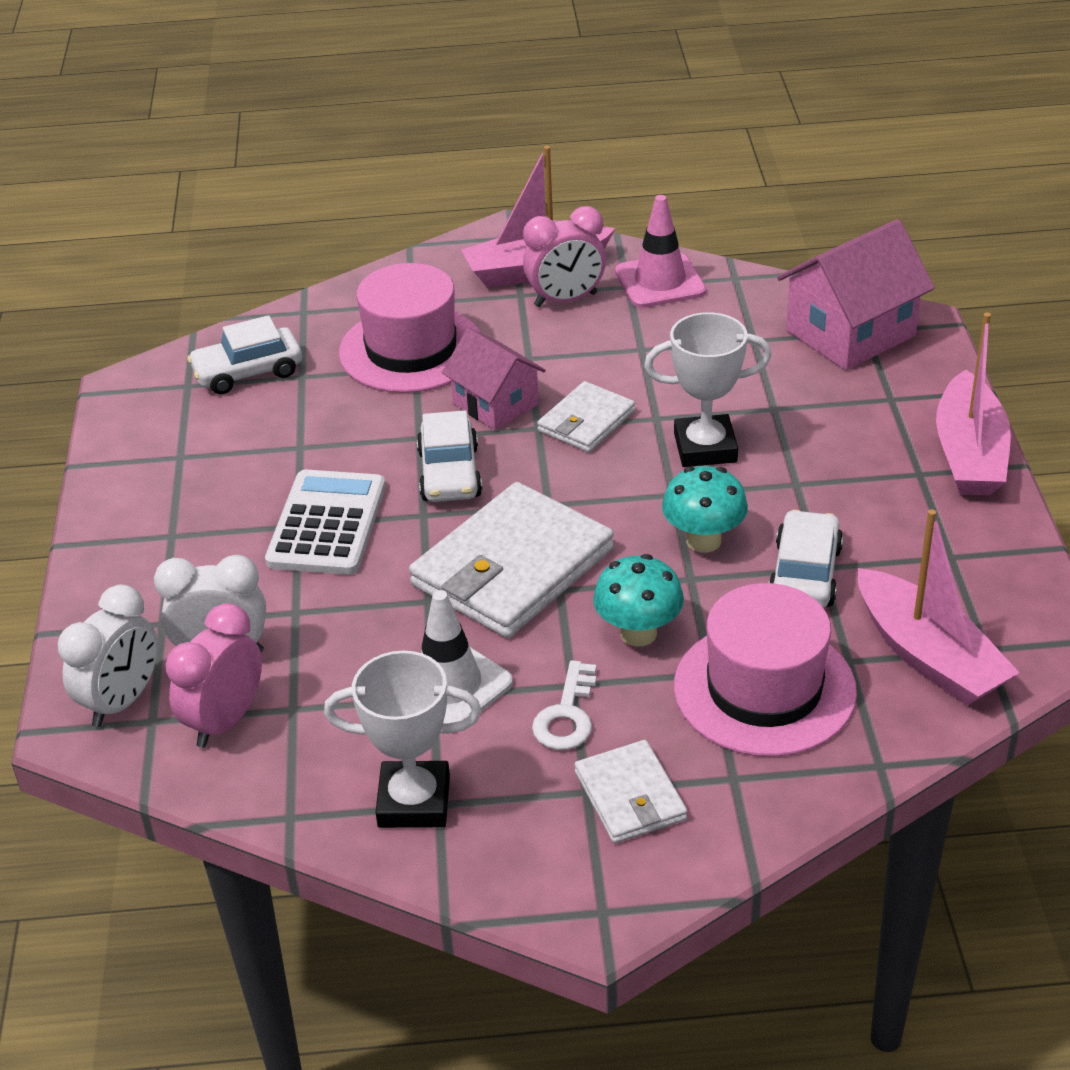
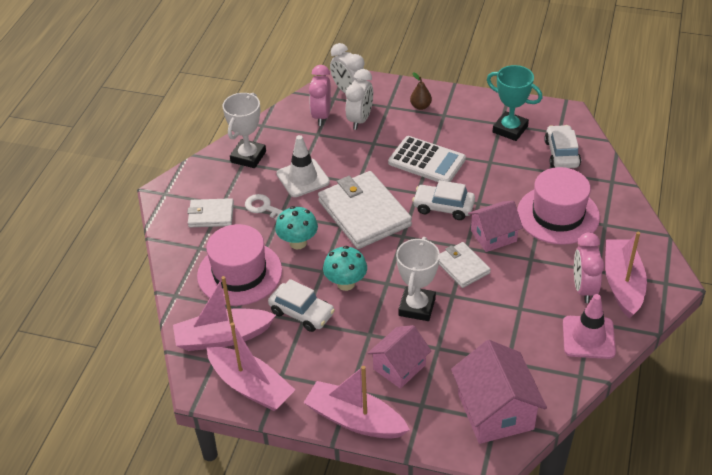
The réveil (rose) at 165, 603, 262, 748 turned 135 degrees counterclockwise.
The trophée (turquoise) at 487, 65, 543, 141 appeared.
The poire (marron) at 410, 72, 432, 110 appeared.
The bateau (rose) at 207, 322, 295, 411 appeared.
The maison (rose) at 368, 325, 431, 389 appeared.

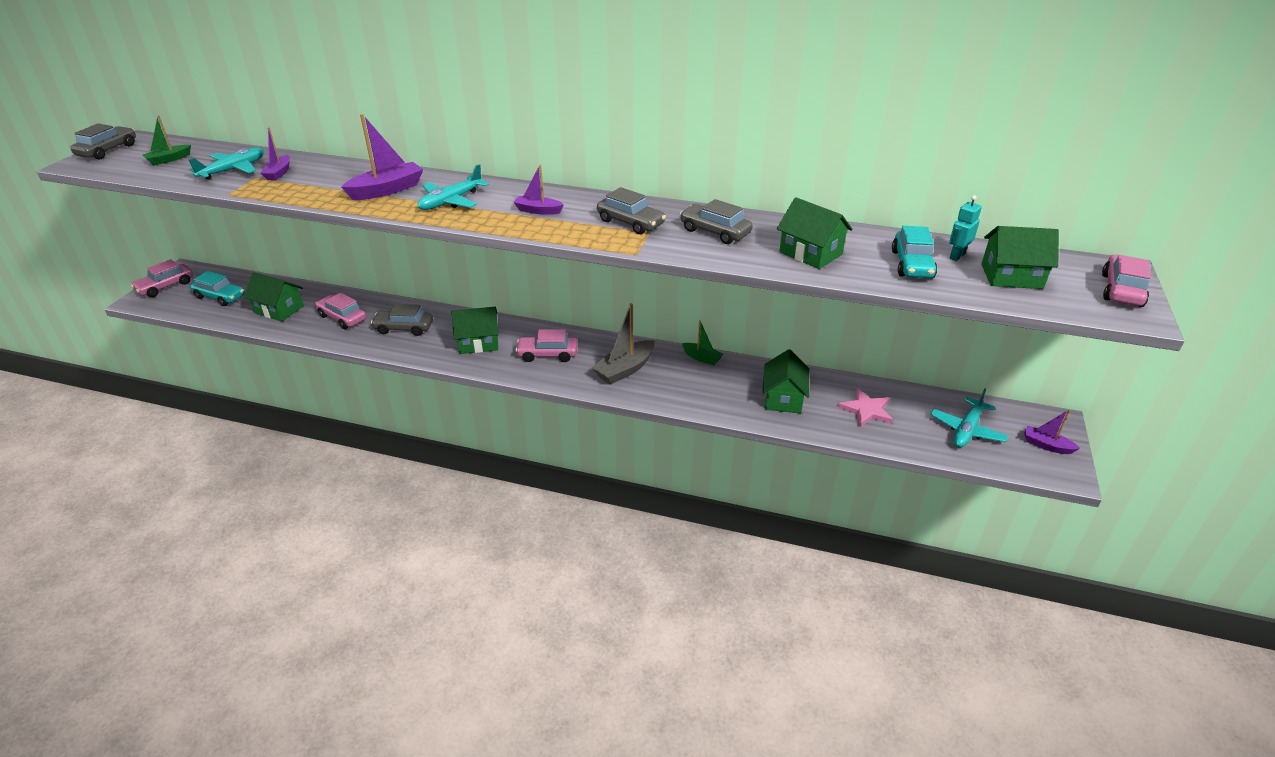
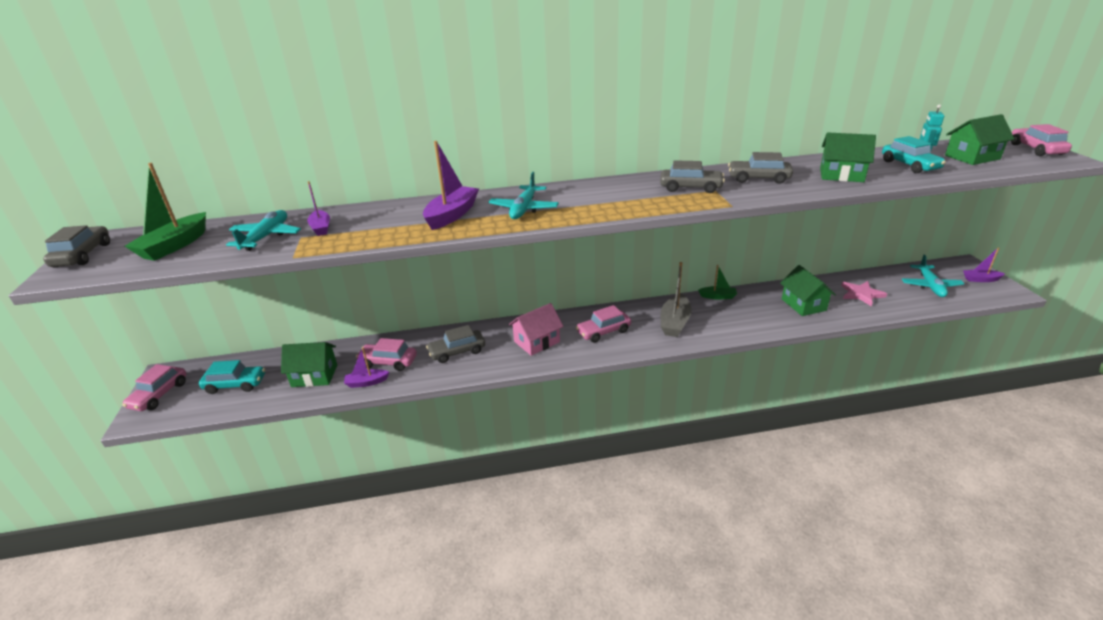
The bateau (vert) at 143, 115, 191, 165 changed to 1.68 times the size.
The bateau (violet) moved from 513, 165, 564, 215 to 344, 348, 389, 388.
The maison (vert) at 451, 307, 499, 354 became the maison (rose) at 509, 303, 564, 356.

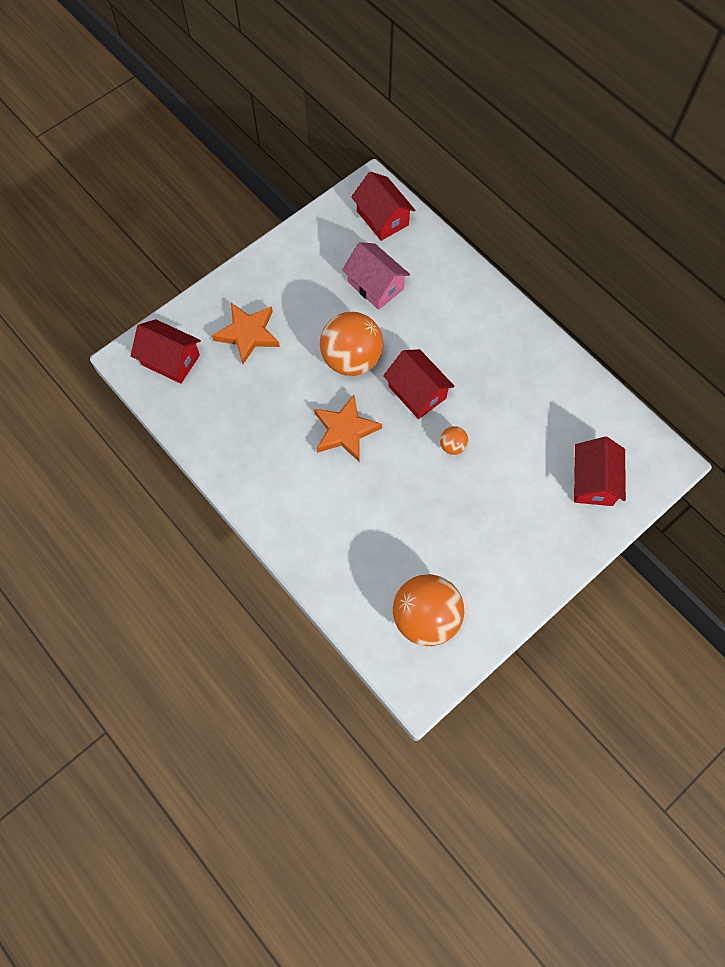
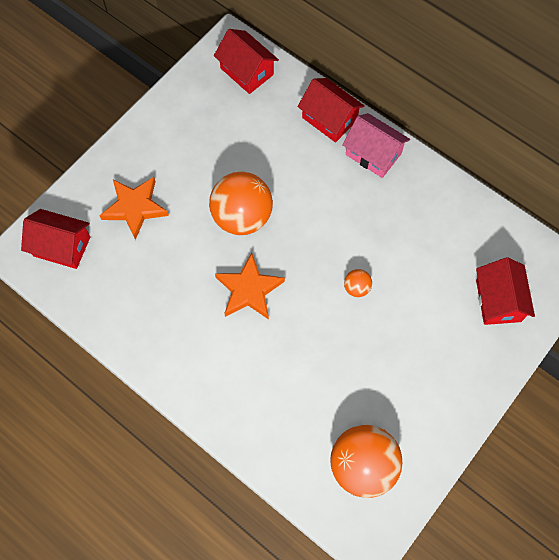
The maison (rose) moved from 342, 242, 410, 310 to 342, 113, 410, 178.
The maison (rouge) moved from 383, 349, 455, 419 to 298, 78, 365, 143.

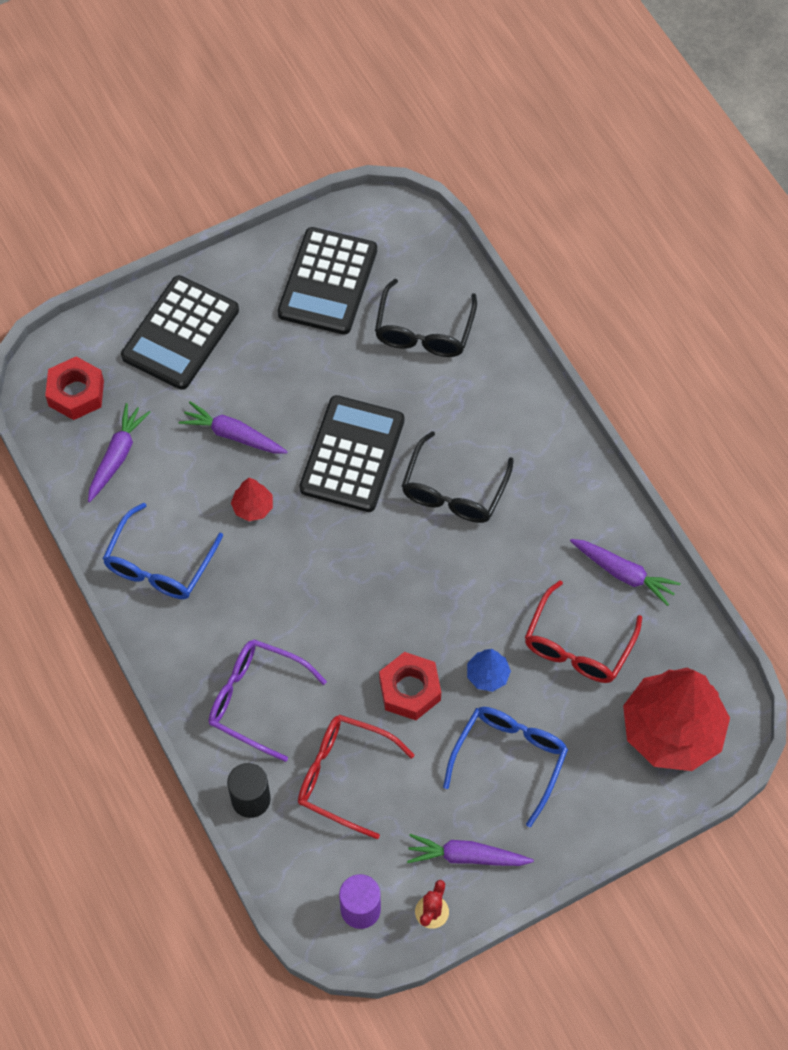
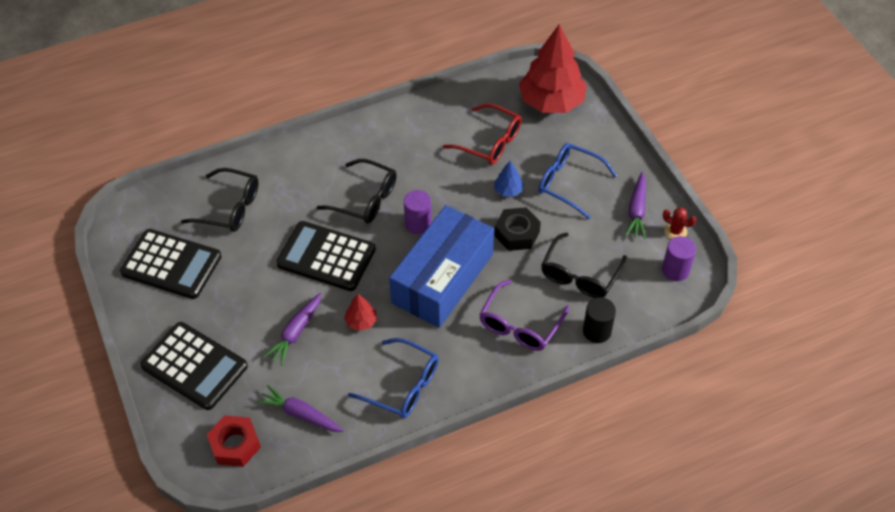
The carotte (violet) at 570, 539, 681, 606 disappeared.
The écrou (rouge) at 379, 652, 441, 720 became the écrou (noir) at 494, 207, 541, 251.
The lunettes (rouge) at 298, 714, 415, 839 became the lunettes (noir) at 541, 232, 627, 298.
The cylindre (violet) at 404, 190, 432, 234 appeared.
The boîte (bleu) at 389, 205, 494, 328 appeared.

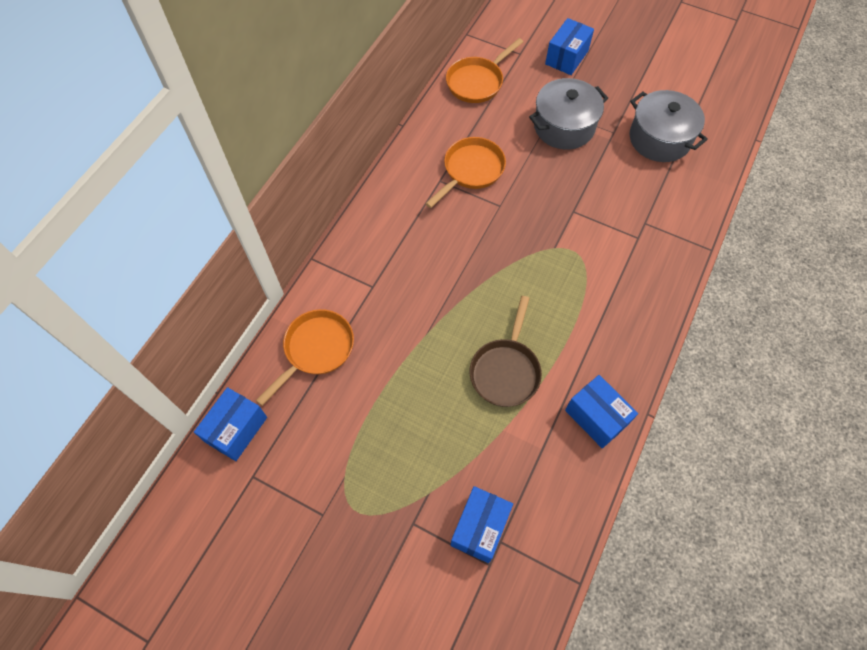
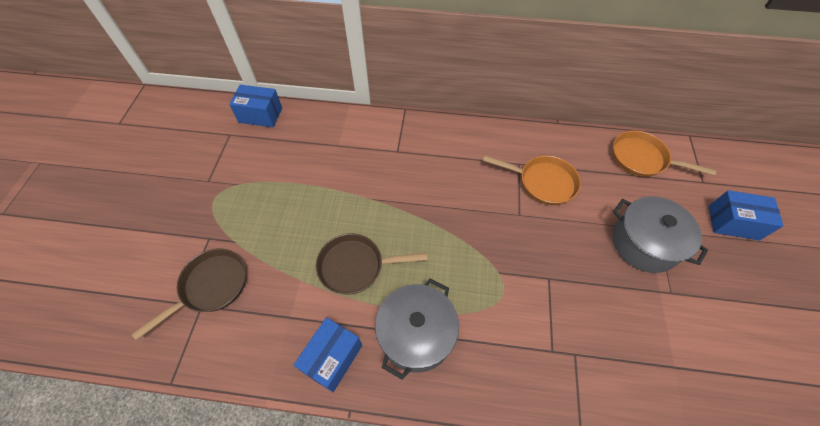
The marmite (gris) moved from 630, 90, 708, 162 to 375, 278, 459, 380.
The poêle (orange) at 256, 309, 354, 406 disappeared.
The boîte (bleu) at 451, 486, 513, 563 was replaced by the poêle (marron) at 132, 248, 246, 340.

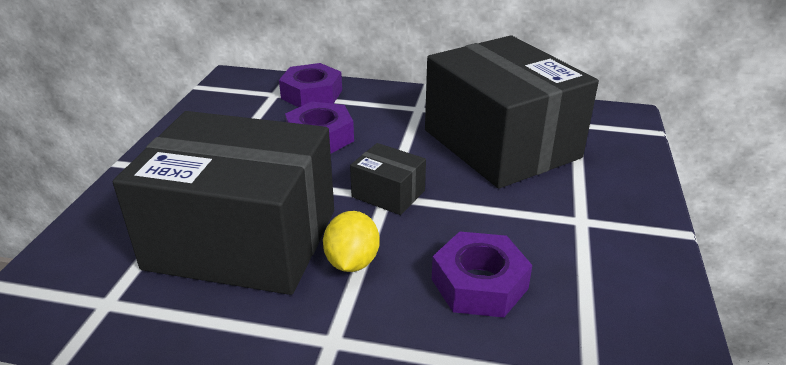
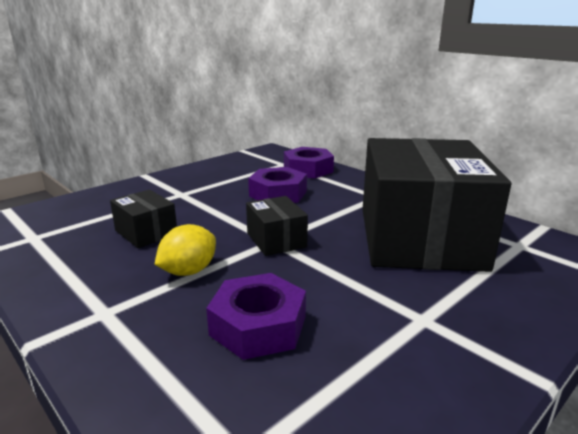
The boîte (noir) at 113, 111, 334, 295 changed to 0.41 times the size.

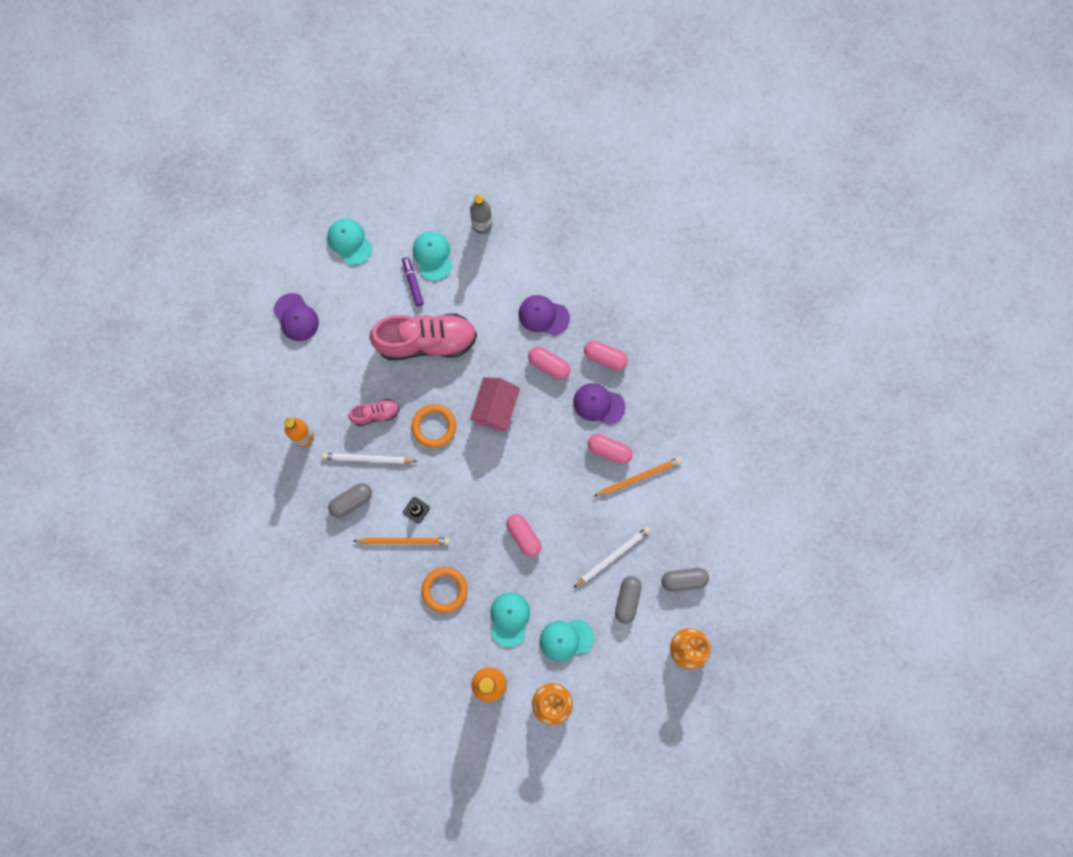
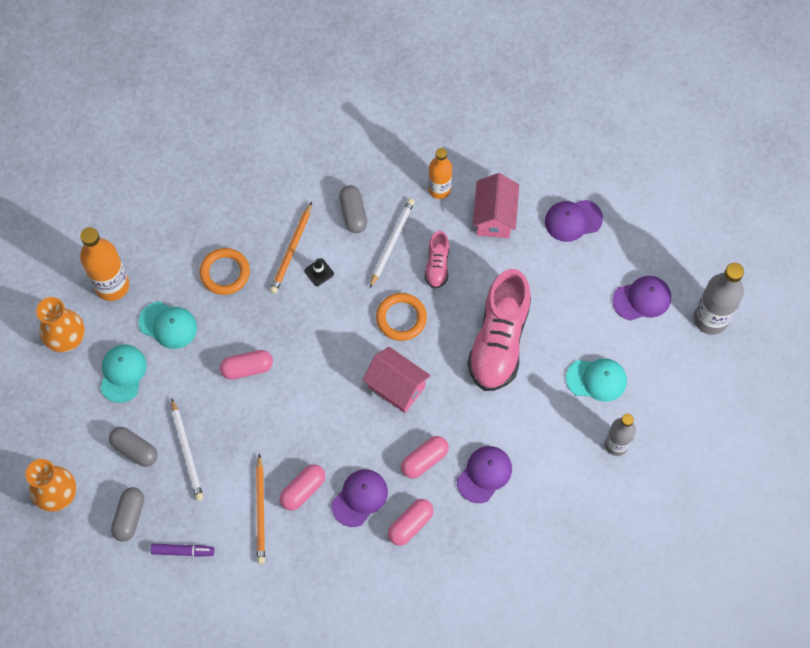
The casquette (turquoise) at 327, 218, 372, 265 became the casquette (violet) at 612, 276, 671, 321.
The feutre (violet) moved from 402, 257, 424, 306 to 151, 544, 215, 557.
The maison (rose) at 473, 173, 519, 238 appeared.
The bouteille (gris) at 694, 263, 744, 335 appeared.

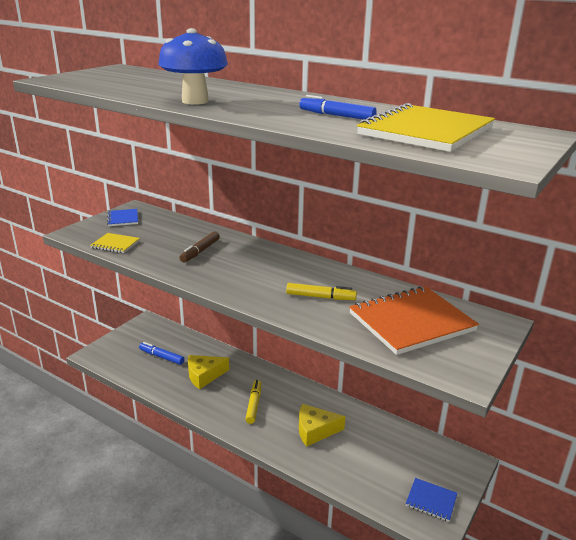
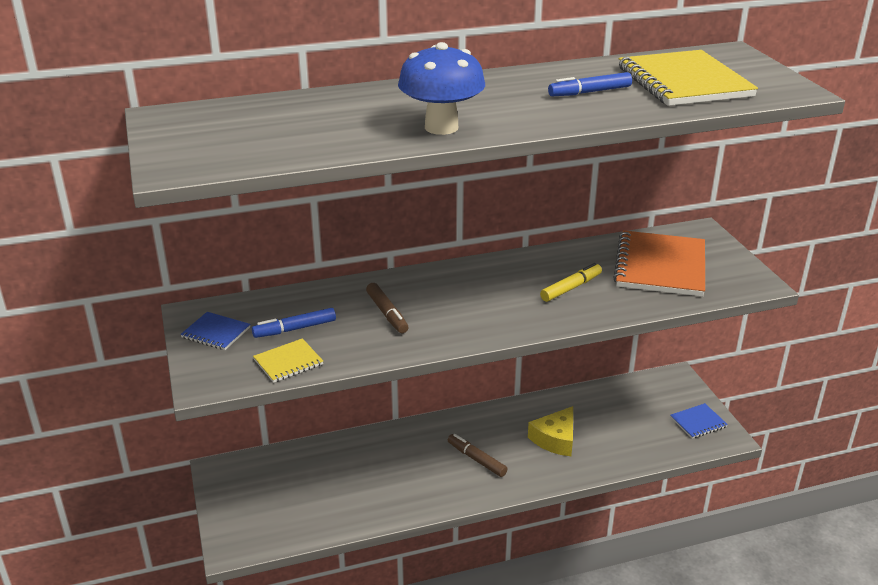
The feutre (bleu) moved from 139, 342, 184, 365 to 252, 308, 336, 338.
The fromage (jaune) at 188, 355, 229, 389 disappeared.
The feutre (jaune) at 245, 380, 261, 424 became the feutre (marron) at 448, 434, 507, 477.

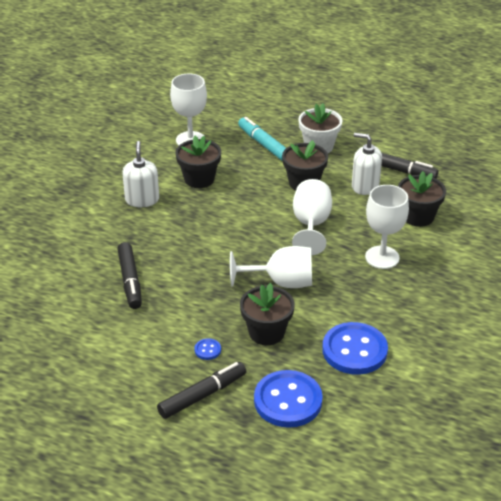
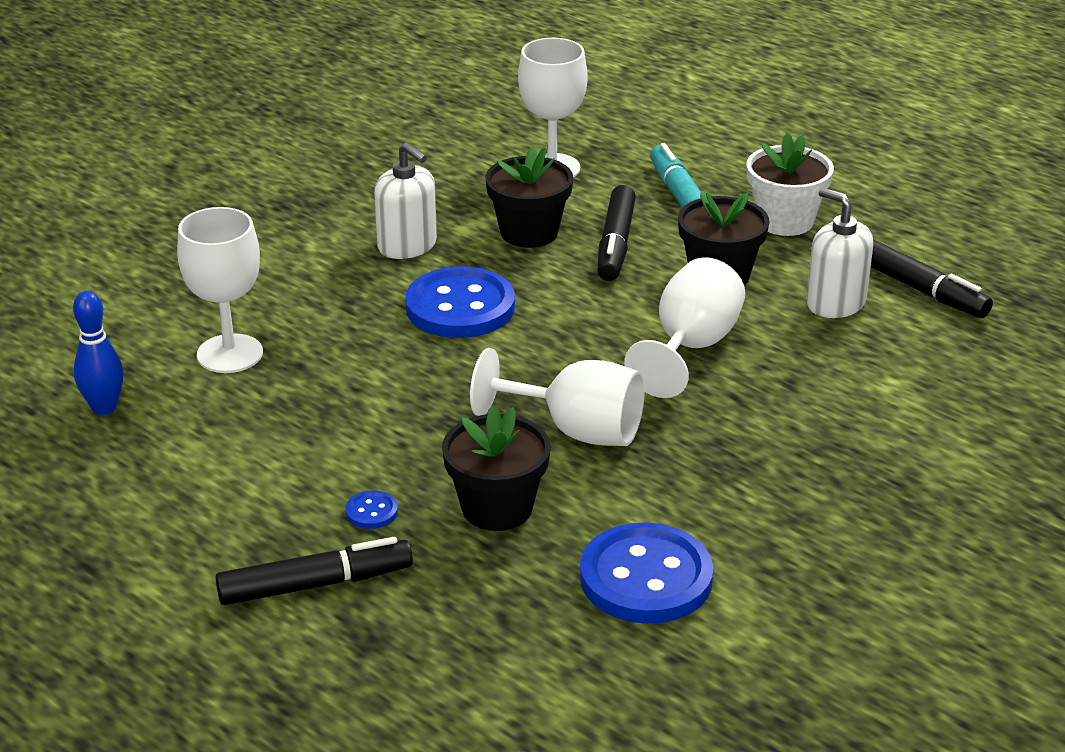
The distributeur de savon (blanc) at 122, 141, 159, 207 turned 120 degrees clockwise.
The pot de fleurs (noir) at 398, 171, 446, 227 disappeared.
The verre à pied (blanc) moved from 365, 185, 409, 269 to 177, 207, 263, 373.
The feutre (noir) moved from 117, 242, 142, 309 to 597, 185, 636, 281.
The bouton (bleu) moved from 254, 370, 323, 428 to 405, 266, 515, 338.
The quille (bleu) at 73, 291, 123, 415 appeared.

